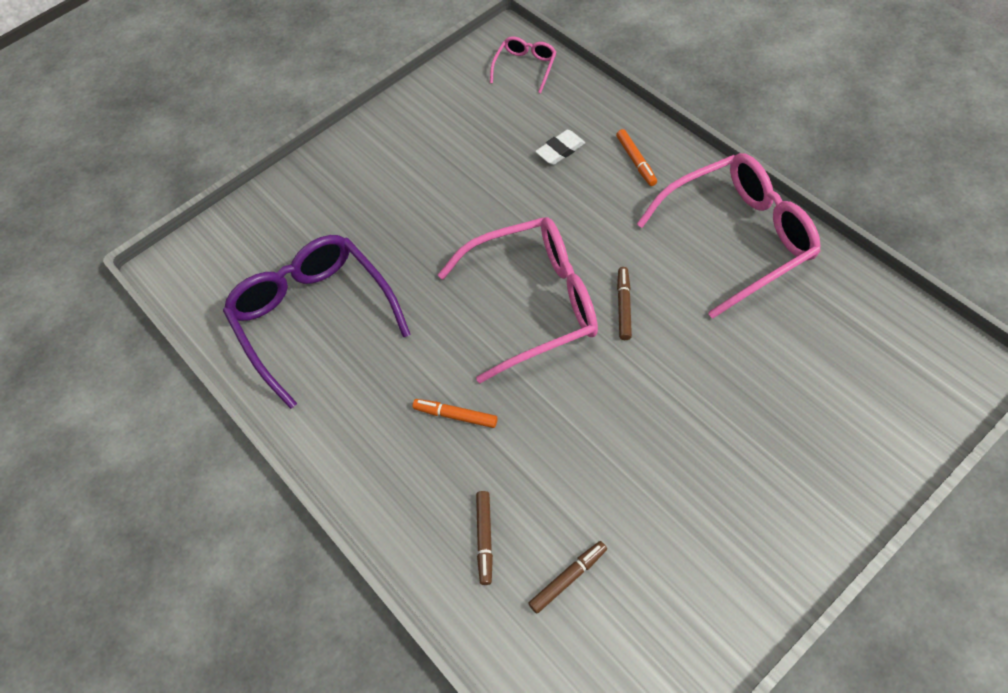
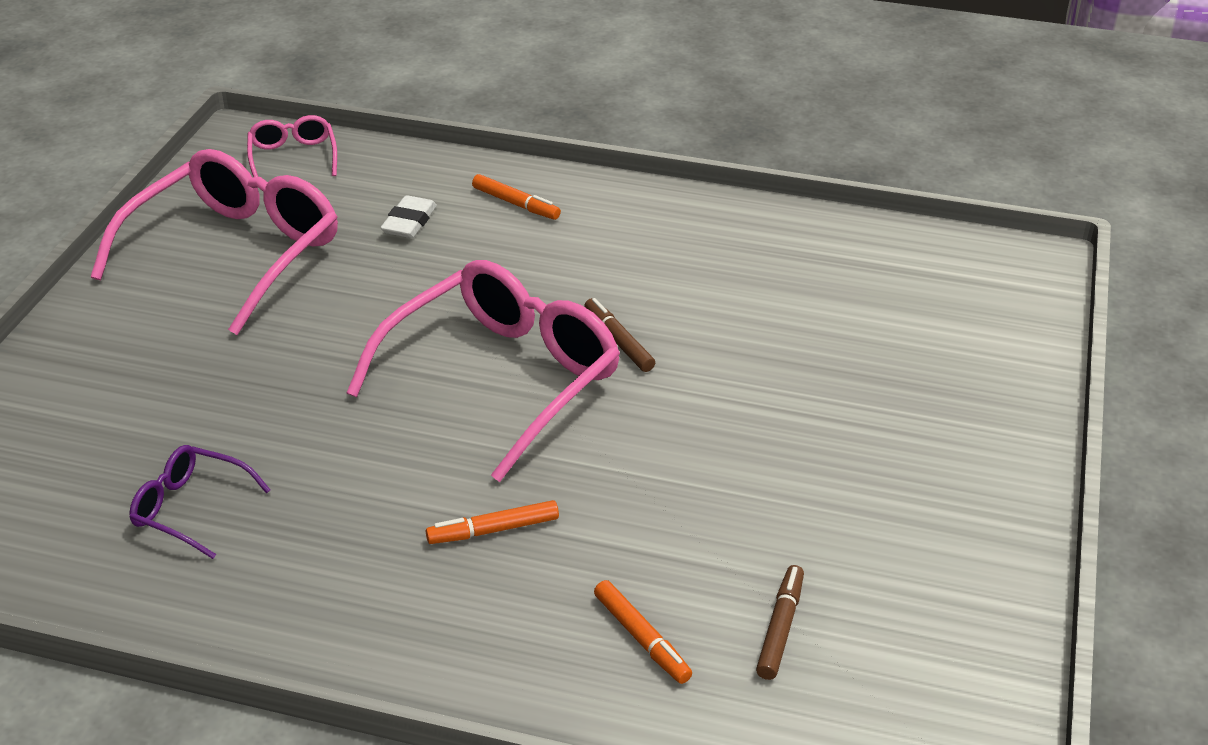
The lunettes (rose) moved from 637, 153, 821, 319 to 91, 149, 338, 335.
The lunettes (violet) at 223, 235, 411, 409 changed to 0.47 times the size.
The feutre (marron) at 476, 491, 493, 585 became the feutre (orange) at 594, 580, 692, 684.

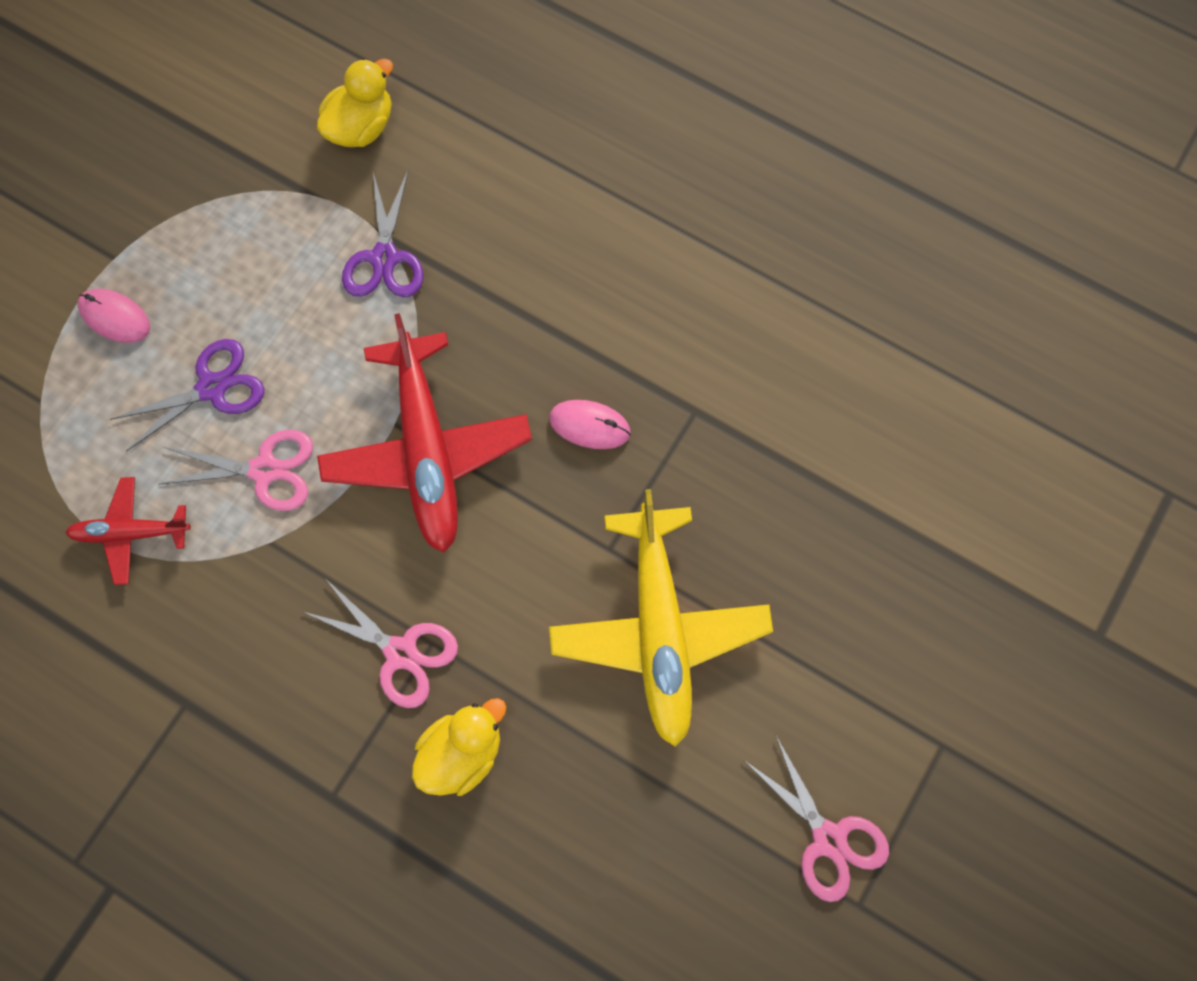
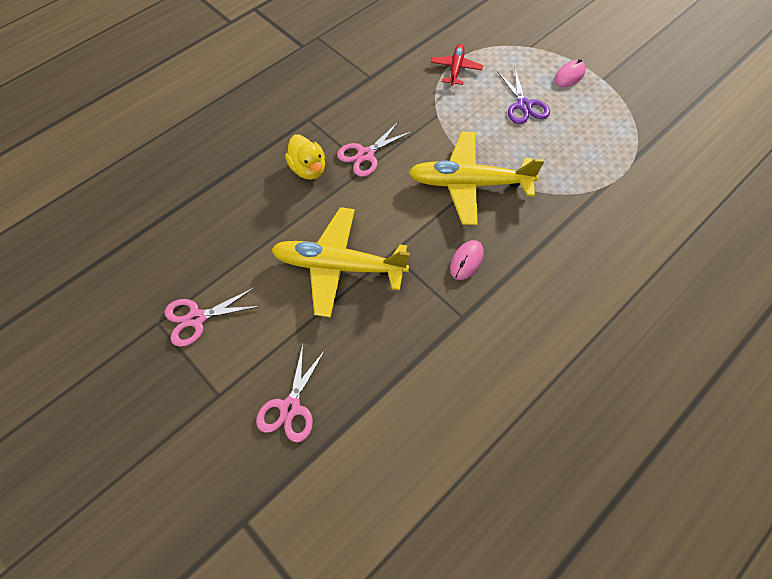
The canard (jaune) at 317, 58, 393, 147 disappeared.
The ciseaux (violet) at 342, 171, 424, 297 disappeared.
The avion (rouge) at 317, 313, 532, 553 became the avion (jaune) at 408, 132, 544, 225.
The ciseaux (rose) moved from 160, 430, 313, 511 to 256, 345, 326, 442.

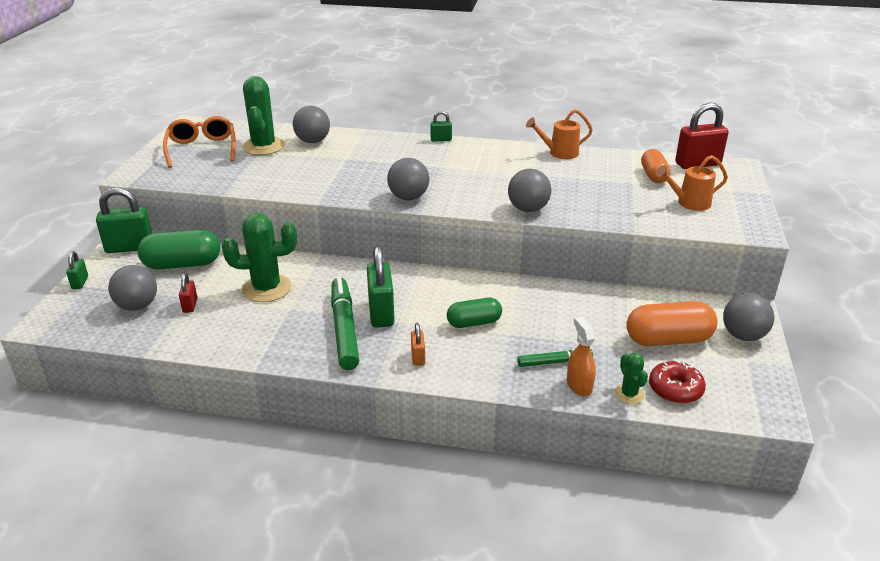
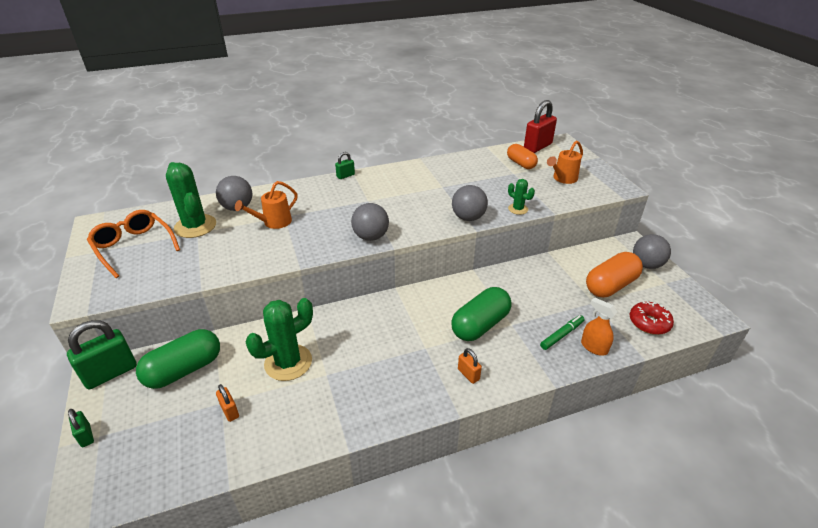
The arrosoir (orange) moved from 526, 109, 593, 159 to 235, 181, 298, 229.
The cadenas (vert) at 367, 246, 395, 328 disappeared.
The balle (gris) at 108, 265, 157, 311 disappeared.
The cadenas (rouge) at 179, 273, 197, 313 became the cadenas (orange) at 216, 384, 239, 422.
The feutre (vert) at 331, 277, 359, 370 disappeared.
The gélule (vert) at 447, 298, 502, 328 changed to 1.55 times the size.
The cactus (vert) moved from 614, 353, 648, 404 to 508, 179, 535, 215.

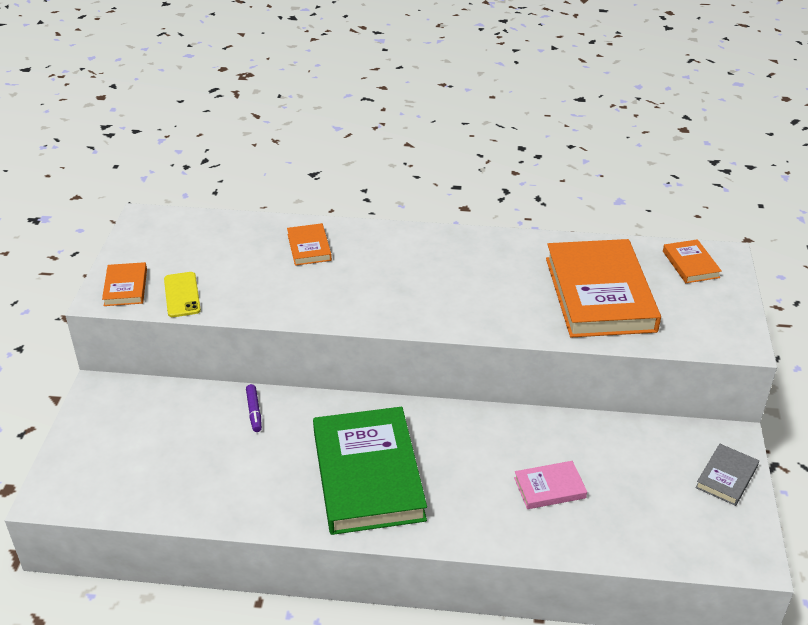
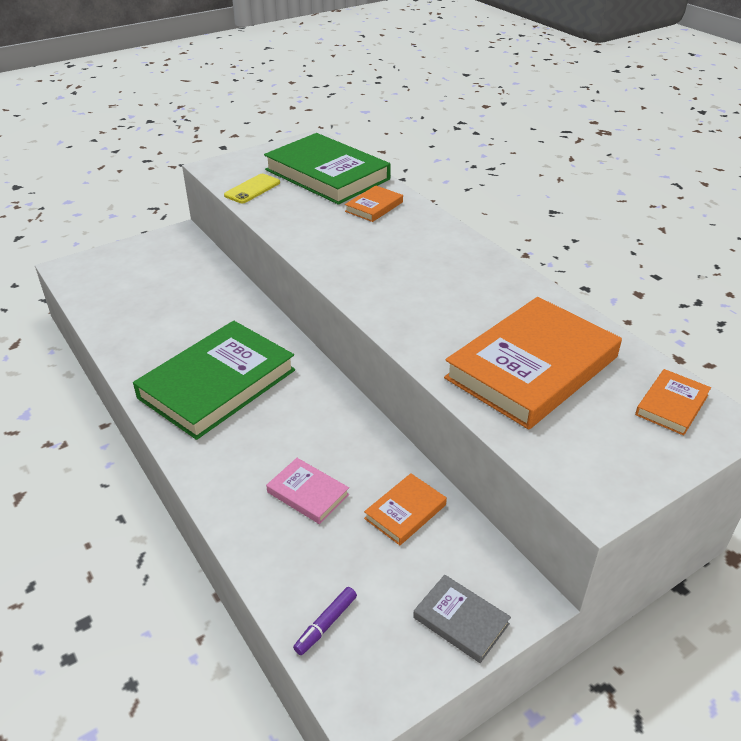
The livre (orange) moved from 102, 262, 147, 306 to 364, 473, 447, 545.
The feutre (violet) moved from 246, 384, 262, 432 to 293, 587, 357, 655.
The livre (gris) at 695, 444, 759, 506 turned 45 degrees clockwise.
The livre (vert) at 264, 133, 391, 205 appeared.

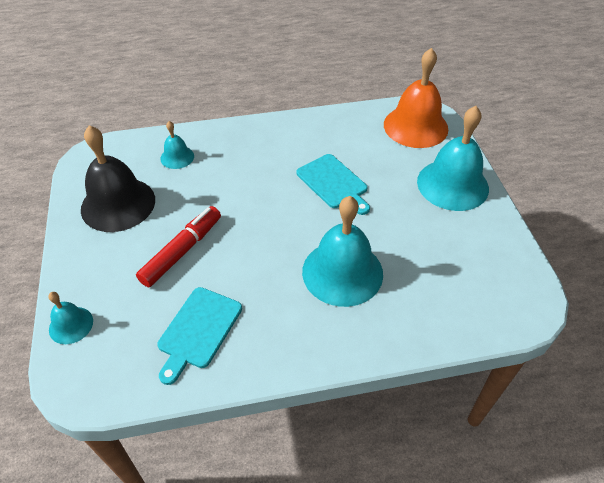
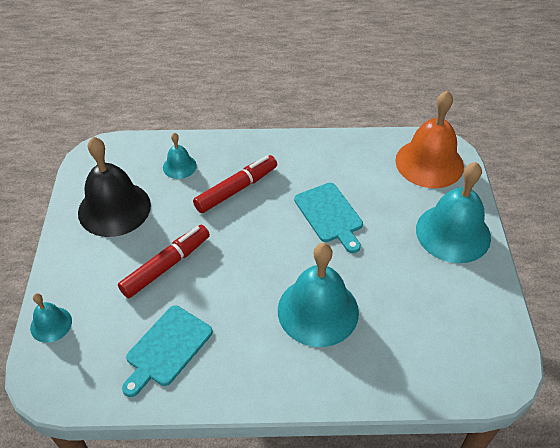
The feutre (rouge) at 193, 155, 277, 213 appeared.

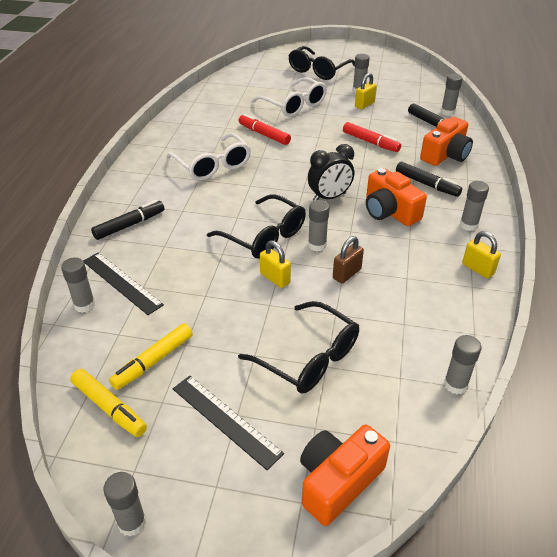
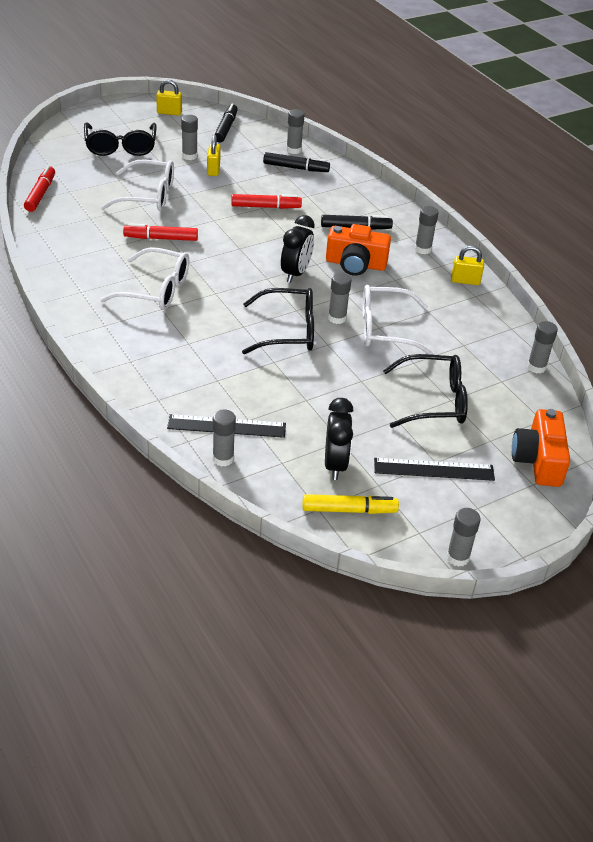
The appareil photo (orange) at 420, 117, 473, 166 disappeared.
The feutre (noir) moved from 91, 200, 165, 240 to 214, 103, 238, 142.
The cadenas (marron) at 333, 236, 364, 284 was replaced by the lunettes (blanc) at 362, 285, 434, 355.
The cadenas (jaune) moved from 260, 240, 291, 288 to 156, 79, 182, 116.
The feutre (jaune) at 109, 323, 193, 390 was replaced by the réveil (noir) at 325, 398, 353, 480.
The feutre (rouge) at 24, 166, 55, 212 appeared.

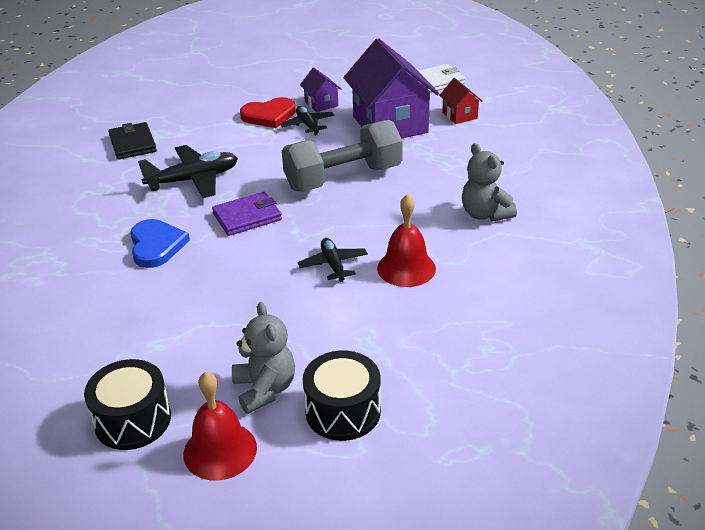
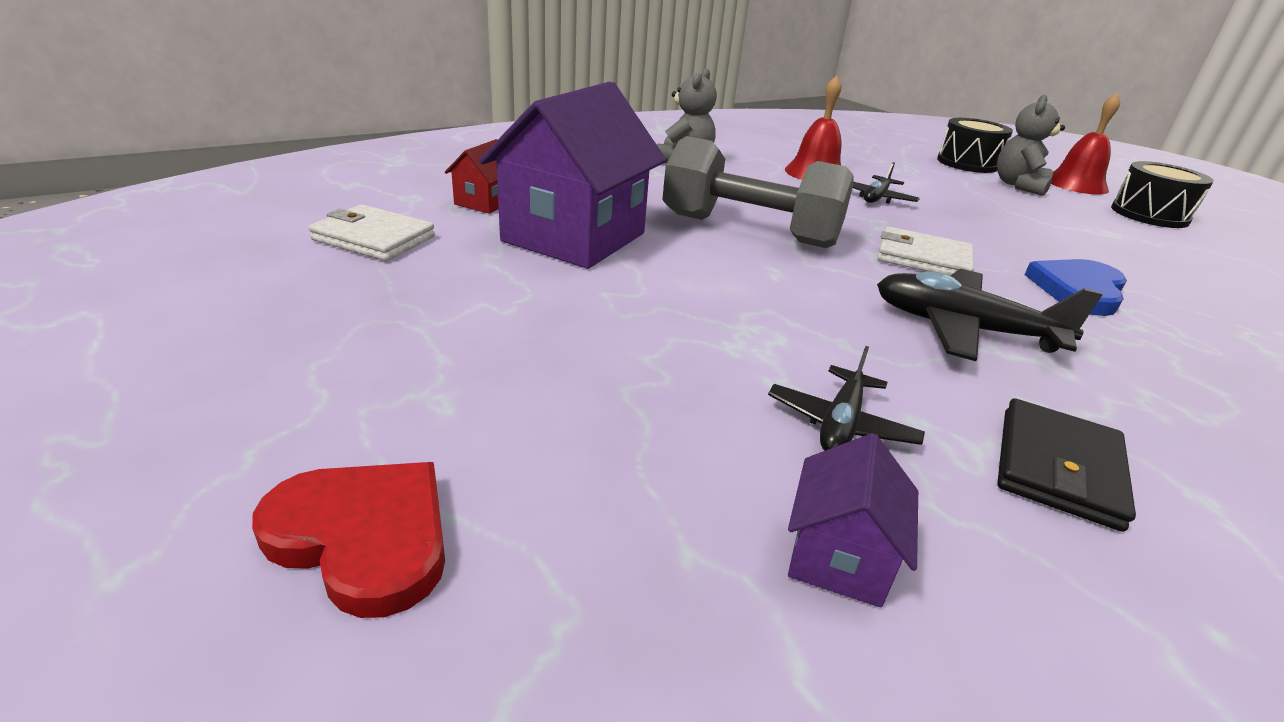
The maison (violet) moved from 300, 67, 341, 112 to 788, 433, 918, 607.
The cœur (rouge) moved from 240, 97, 296, 128 to 252, 462, 445, 618.
The avion (noir) moved from 280, 106, 334, 136 to 768, 346, 925, 451.
The portefeuille (violet) at 212, 192, 282, 236 became the portefeuille (blanc) at 877, 227, 974, 276.

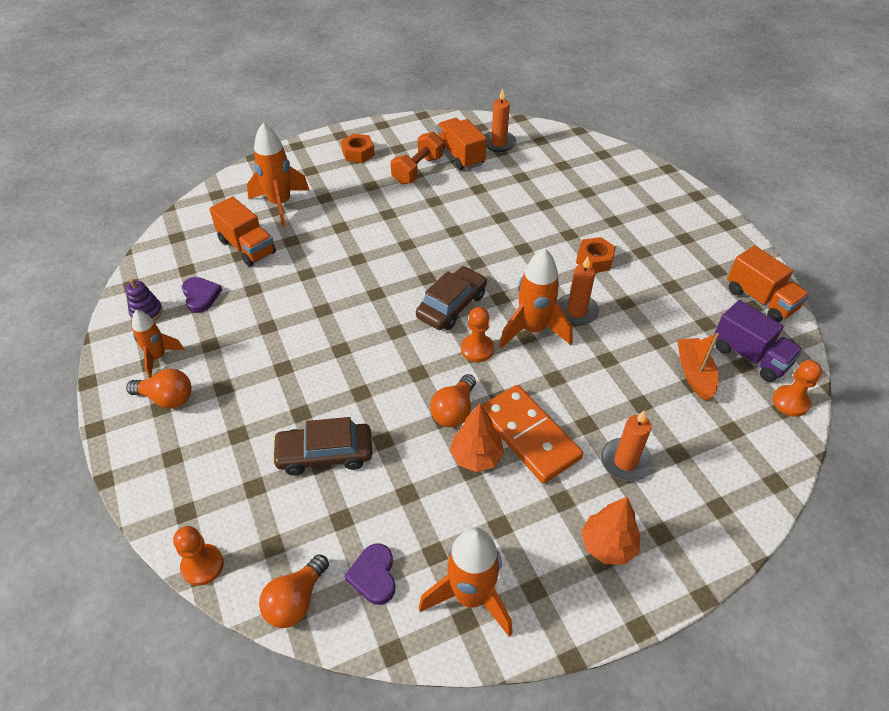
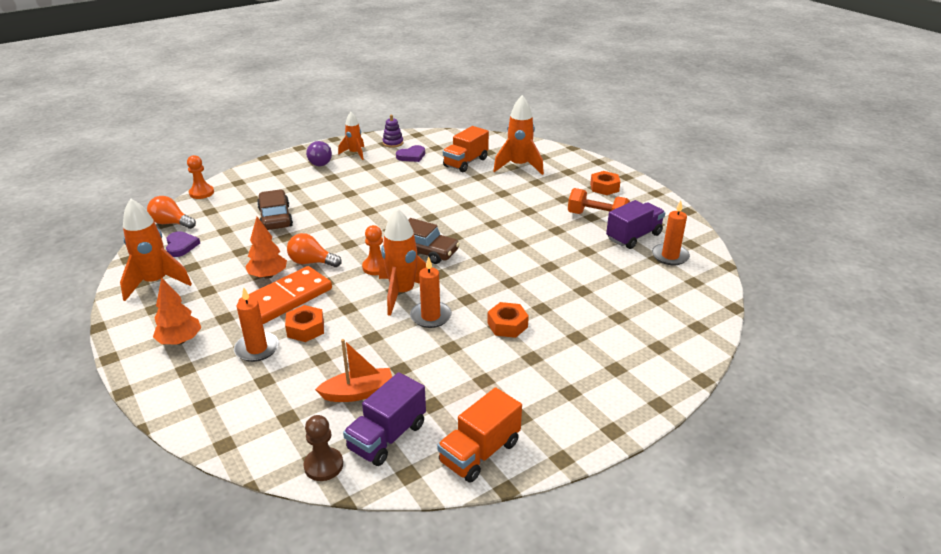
The camion (orange) at 437, 118, 487, 170 became the camion (violet) at 606, 200, 665, 249.
The pion (orange) at 773, 360, 822, 417 became the pion (marron) at 304, 415, 343, 481.
The ampoule (orange) at 126, 369, 192, 409 became the ampoule (violet) at 306, 141, 332, 166.
The cœur (violet) at 344, 543, 396, 605 turned 90 degrees clockwise.
The écrou (orange) at 285, 305, 324, 342 appeared.

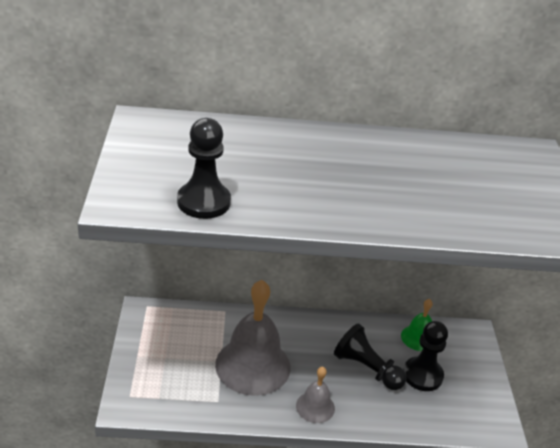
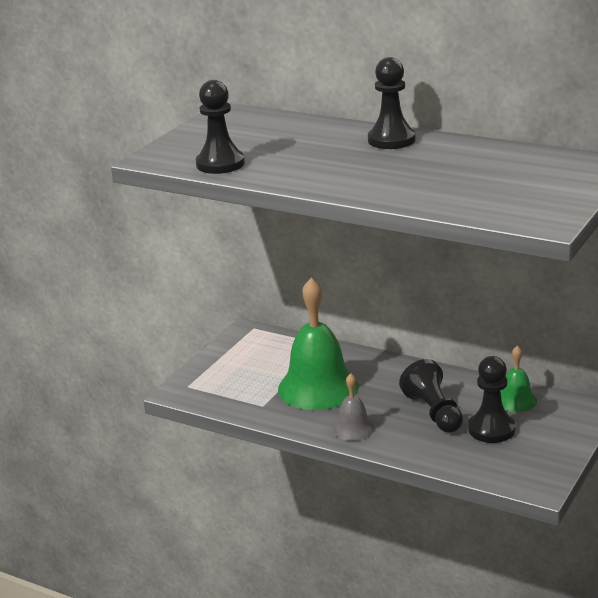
The cloche (gris) at 215, 280, 291, 396 became the cloche (vert) at 278, 278, 358, 410.
The pion (noir) at 368, 57, 415, 149 appeared.

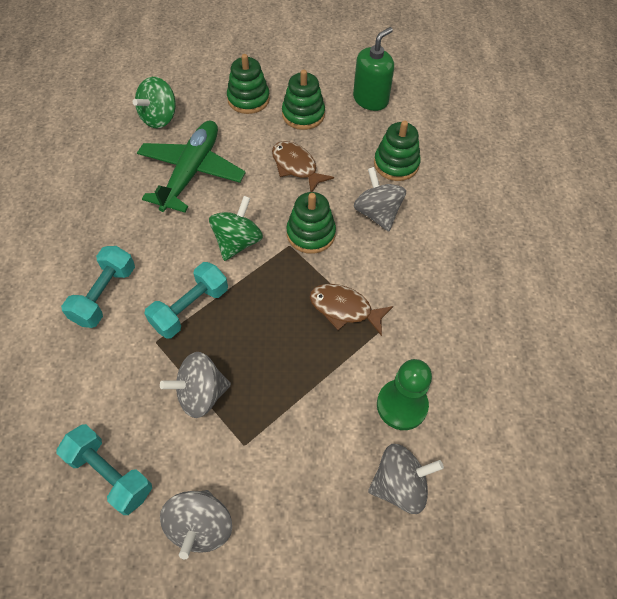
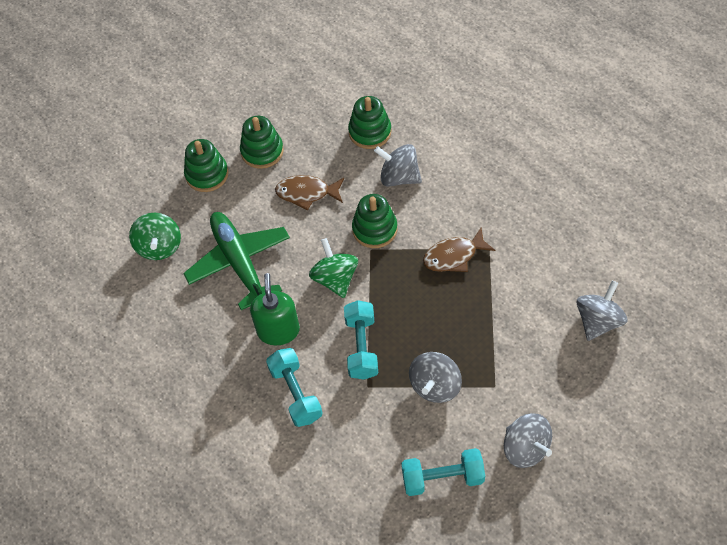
The distributeur de savon (vert) moved from 353, 27, 394, 111 to 250, 273, 300, 345.
The pion (vert) at 377, 359, 432, 430 disappeared.

